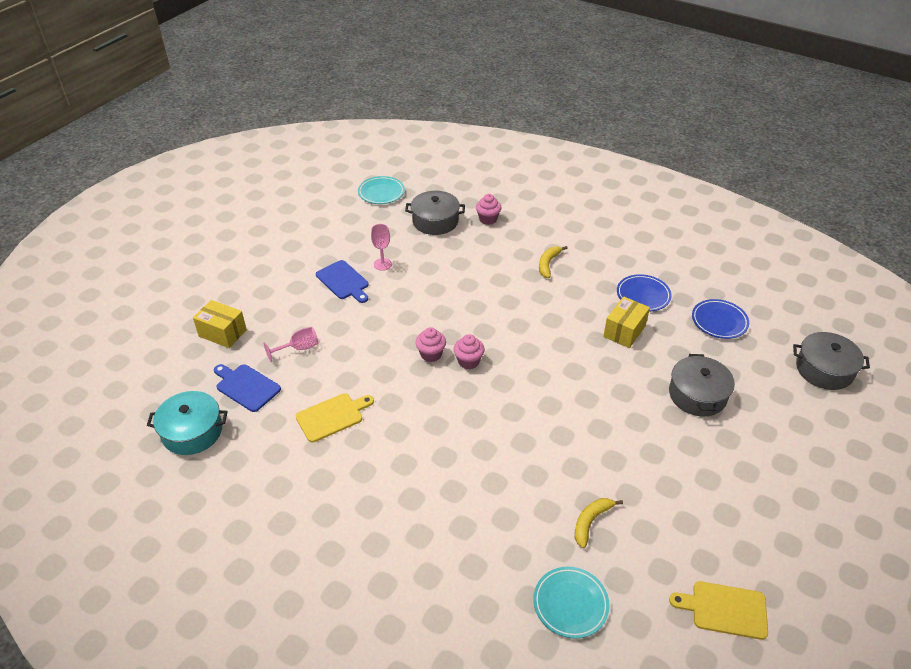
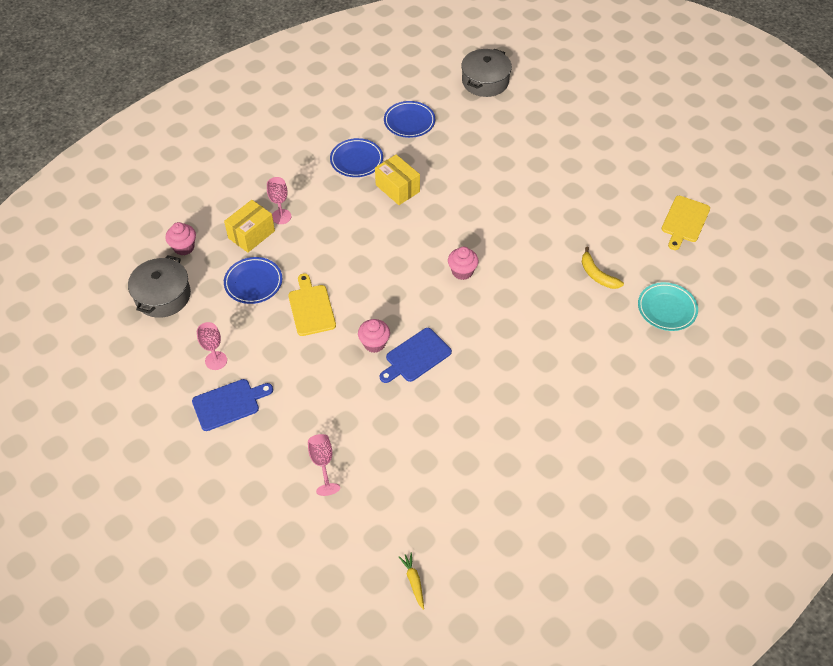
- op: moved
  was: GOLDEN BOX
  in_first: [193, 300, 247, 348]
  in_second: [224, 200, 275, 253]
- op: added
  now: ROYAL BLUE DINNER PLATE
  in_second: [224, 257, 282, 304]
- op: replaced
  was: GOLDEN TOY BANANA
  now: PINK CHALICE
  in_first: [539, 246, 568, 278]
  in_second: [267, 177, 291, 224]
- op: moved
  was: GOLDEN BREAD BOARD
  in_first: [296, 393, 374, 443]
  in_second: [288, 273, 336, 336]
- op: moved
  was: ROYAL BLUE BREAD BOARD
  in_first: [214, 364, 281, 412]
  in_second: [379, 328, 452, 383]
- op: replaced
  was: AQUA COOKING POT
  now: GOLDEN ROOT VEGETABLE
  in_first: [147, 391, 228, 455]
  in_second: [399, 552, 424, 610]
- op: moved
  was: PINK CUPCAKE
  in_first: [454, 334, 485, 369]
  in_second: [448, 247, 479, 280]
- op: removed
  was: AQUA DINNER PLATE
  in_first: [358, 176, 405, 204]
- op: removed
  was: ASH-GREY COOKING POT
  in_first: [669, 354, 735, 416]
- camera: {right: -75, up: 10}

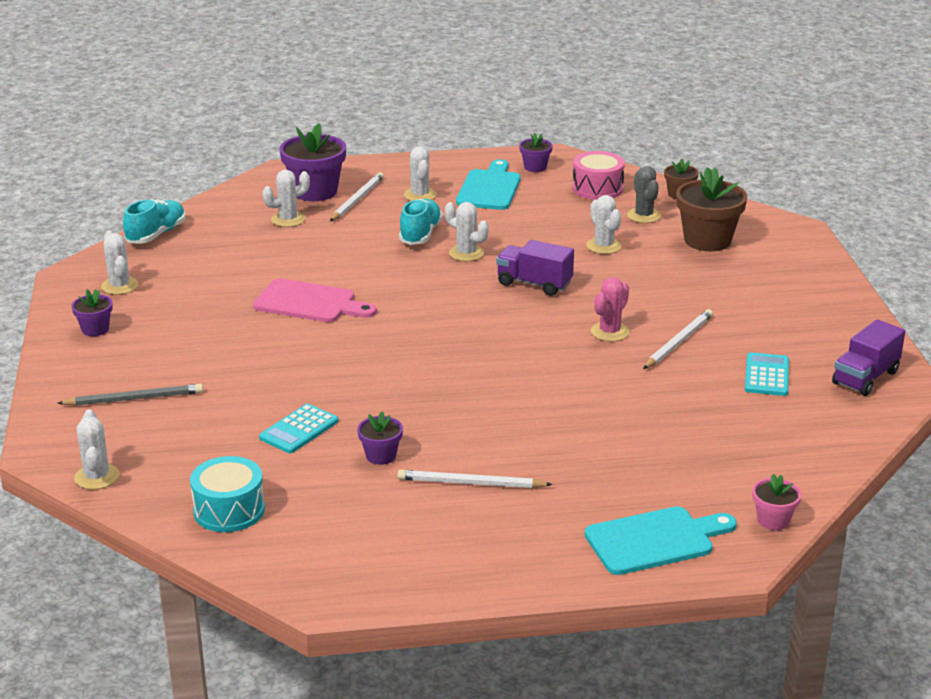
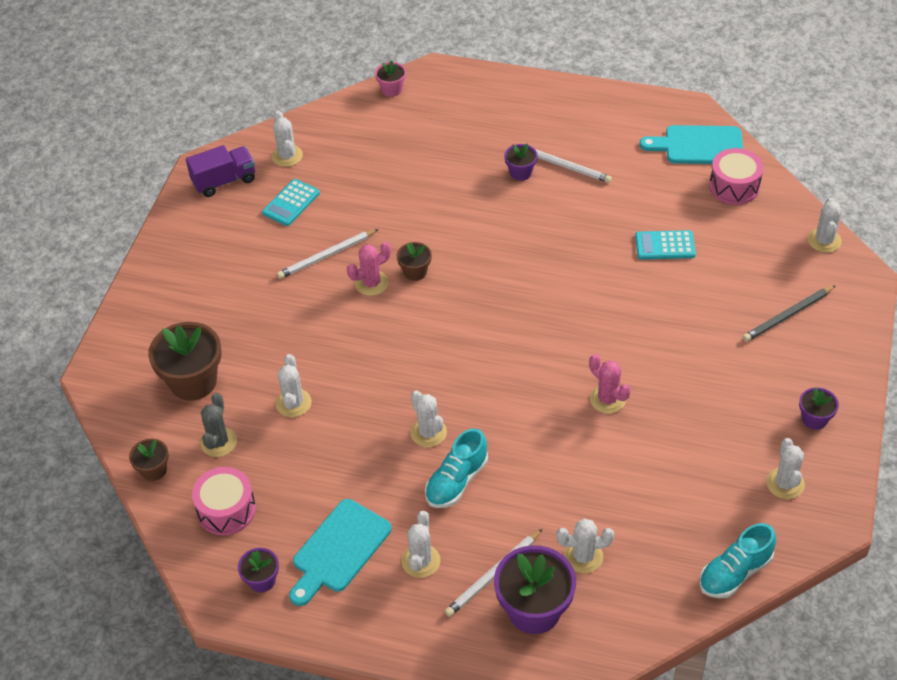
- op: added
  now: PURE WHITE PRICKLY PLANT
  in_second: [272, 111, 303, 167]
- op: added
  now: RUSSET POTTED PLANT
  in_second: [397, 242, 432, 281]
- op: moved
  was: PURPLE POTTED PLANT
  in_first: [357, 411, 403, 465]
  in_second: [504, 143, 538, 181]
- op: replaced
  was: PINK BREAD BOARD
  now: PINK PRICKLY PLANT
  in_first: [253, 278, 377, 322]
  in_second: [589, 354, 631, 414]
- op: turned
  was: AQUA CALCULATOR
  in_first: [259, 404, 338, 453]
  in_second: [635, 230, 696, 260]
  clockwise: -150
- op: moved
  was: AQUA BREAD BOARD
  in_first: [585, 507, 737, 575]
  in_second: [640, 125, 743, 164]
- op: recoloured
  was: AQUA SNARE DRUM
  now: PINK SNARE DRUM
  in_first: [190, 456, 265, 532]
  in_second: [709, 148, 763, 205]
- op: turned
  was: ASH-GREY WOODEN PENCIL
  in_first: [57, 384, 203, 406]
  in_second: [743, 285, 836, 342]
  clockwise: -45
- op: removed
  was: PURPLE TOY TRUCK
  in_first: [496, 240, 574, 296]
- camera: {right: -155, up: 20}

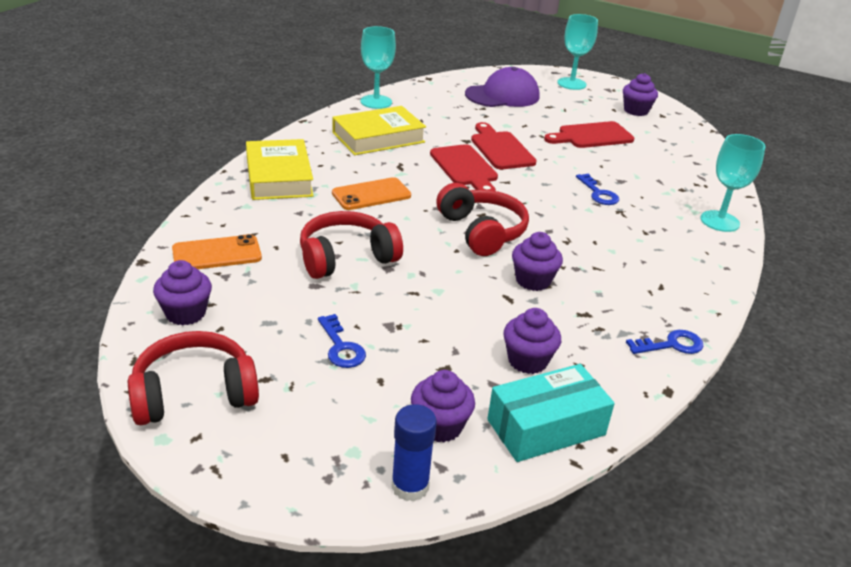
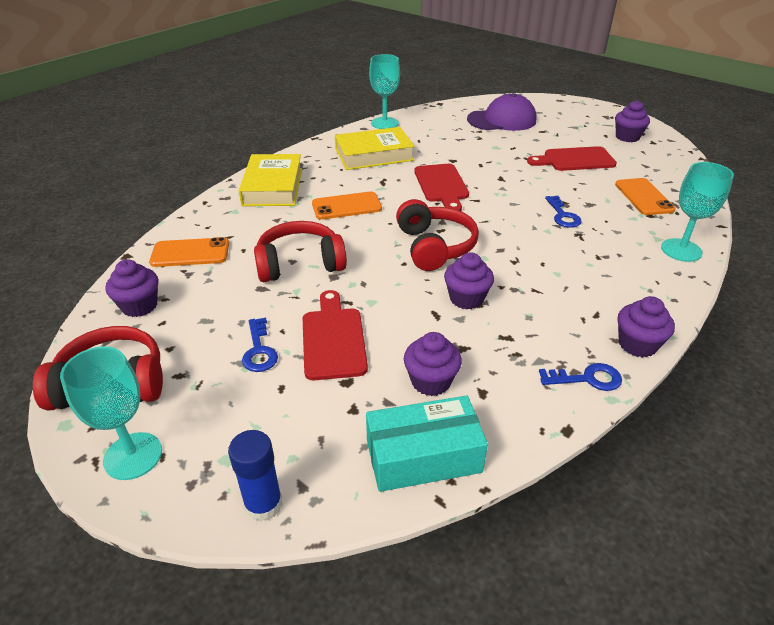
- op: moved
  was: AQUA CHALICE
  in_first: [557, 14, 598, 90]
  in_second: [60, 346, 162, 480]
- op: moved
  was: SCARLET BREAD BOARD
  in_first: [471, 122, 537, 169]
  in_second: [303, 290, 368, 380]
- op: added
  now: ORANGE SMARTPHONE
  in_second: [615, 178, 676, 215]
- op: moved
  was: PURPLE CUPCAKE
  in_first: [411, 370, 475, 442]
  in_second: [618, 296, 675, 358]
- camera: {right: 15, up: 5}

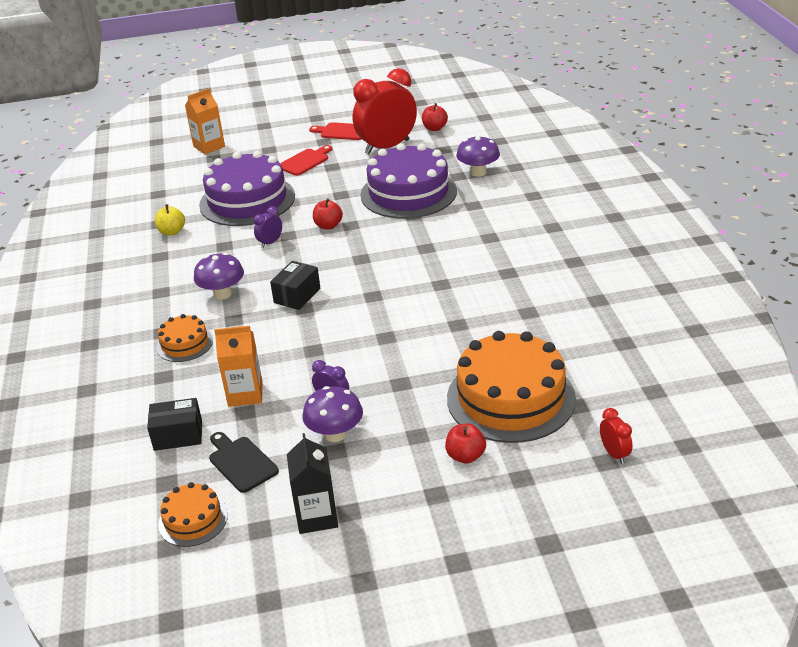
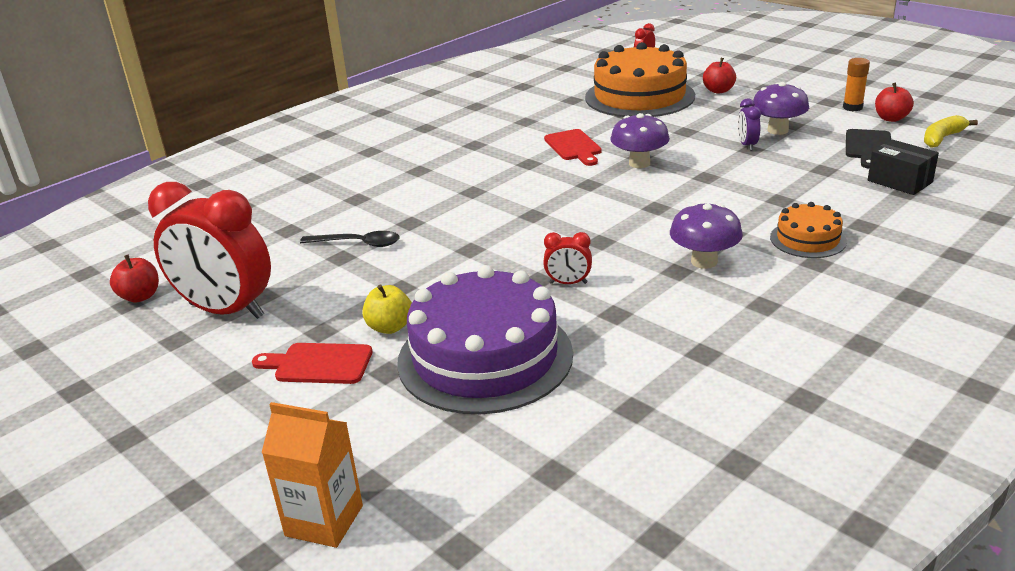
- op: replaced
  was: PURPLE CAKE
  now: JET-BLACK TEASPOON
  in_first: [360, 143, 457, 219]
  in_second: [300, 231, 400, 247]
- op: moved
  was: GOLDEN TOY APPLE
  in_first: [155, 204, 185, 235]
  in_second: [362, 284, 412, 334]
- op: recoloured
  was: PURPLE ALARM CLOCK
  now: SCARLET ALARM CLOCK
  in_first: [254, 206, 282, 248]
  in_second: [543, 232, 592, 284]
- op: moved
  was: SCARLET BREAD BOARD
  in_first: [309, 122, 361, 140]
  in_second: [544, 129, 602, 166]
- op: moved
  was: PURPLE MUSHROOM
  in_first: [456, 135, 500, 177]
  in_second: [610, 113, 670, 168]
- op: replaced
  was: JET-BLACK CARTON
  now: ORANGE STICK OF GLUE
  in_first: [287, 433, 338, 534]
  in_second: [843, 58, 870, 111]
- op: moved
  was: SCARLET TOY APPLE
  in_first: [313, 198, 343, 229]
  in_second: [875, 83, 914, 122]
- op: replaced
  was: ORANGE CAKE
  now: GOLDEN TOY BANANA
  in_first: [158, 482, 228, 547]
  in_second: [924, 115, 978, 148]
- op: removed
  was: ORANGE CARTON
  in_first: [214, 326, 263, 407]
- op: removed
  was: JET-BLACK BOX
  in_first: [270, 261, 320, 310]
- camera: {right: -125, up: -5}

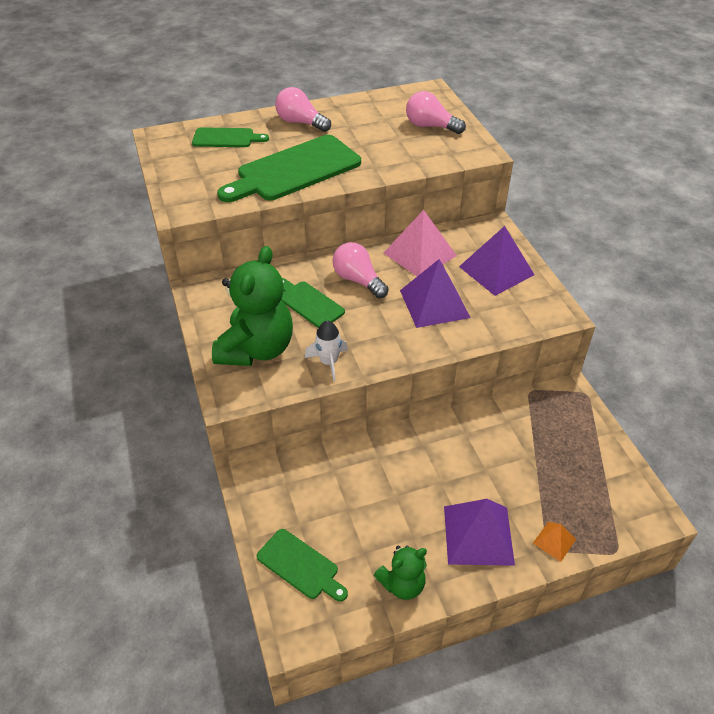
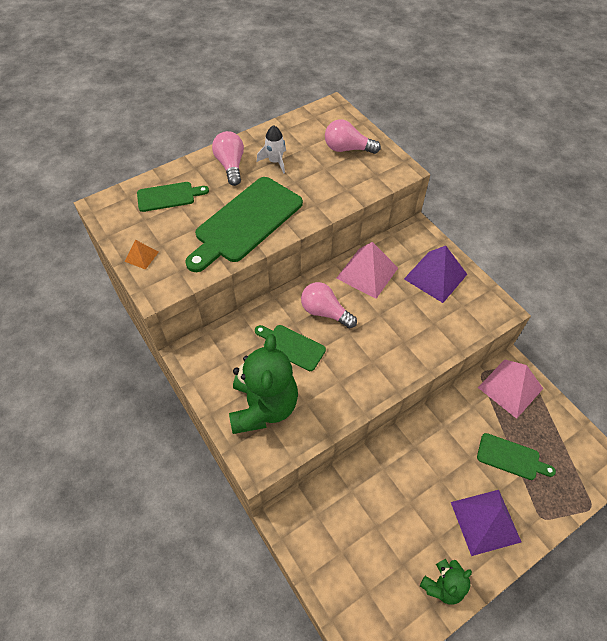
- op: moved
  was: ORANGE SOLID PYRAMID
  in_first: [533, 522, 576, 562]
  in_second: [124, 240, 159, 270]
- op: turned
  was: PINK LIGHTBULB
  in_first: [275, 87, 331, 132]
  in_second: [212, 131, 244, 186]
  clockwise: 60
- op: moved
  was: PURE WHITE SPACESHIP
  in_first: [305, 321, 348, 381]
  in_second: [257, 125, 286, 174]
- op: moved
  was: LEAF-GREEN BREAD BOARD
  in_first: [257, 529, 348, 602]
  in_second: [477, 433, 556, 480]
- op: added
  now: PINK SOLID PYRAMID
  in_second: [478, 359, 543, 419]
- op: removed
  was: PURPLE SOLID PYRAMID
  in_first: [400, 259, 471, 328]
- camera: {right: -15, up: 10}

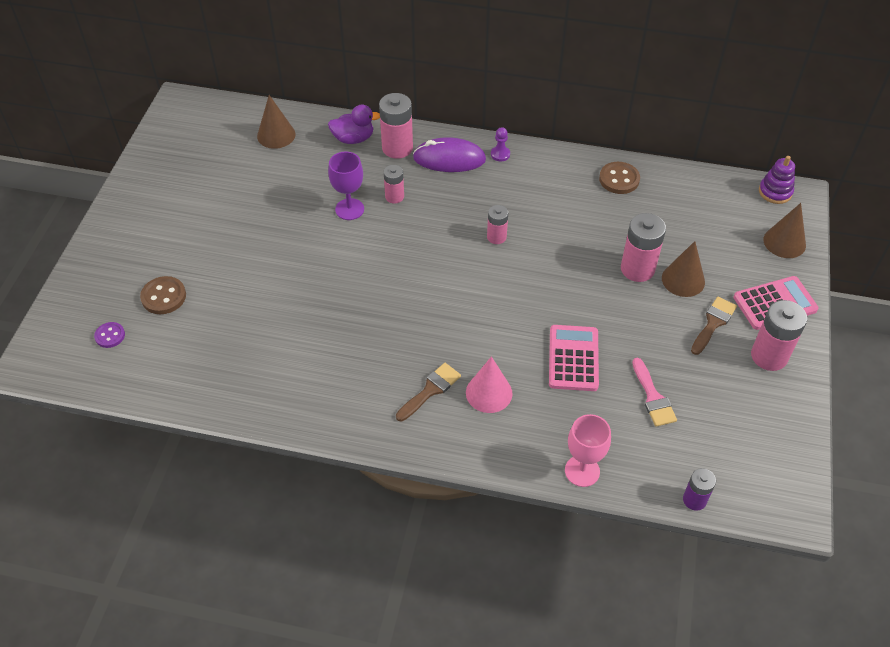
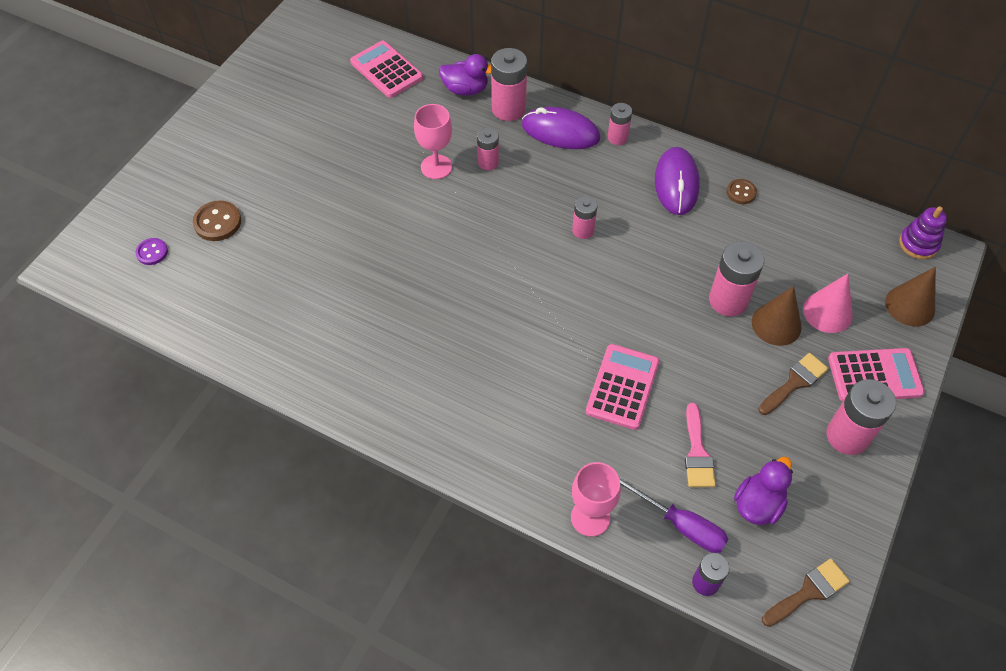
- op: replaced
  was: RUSSET CONE SHAPE
  now: PINK CALCULATOR
  in_first: [257, 95, 295, 149]
  in_second: [350, 41, 423, 98]
- op: recoloured
  was: PURPLE CHALICE
  now: PINK CHALICE
  in_first: [328, 152, 364, 220]
  in_second: [414, 104, 452, 179]
- op: replaced
  was: PURPLE GAME PAWN
  now: PINK POWER CELL
  in_first: [491, 127, 510, 162]
  in_second: [608, 103, 632, 145]
- op: added
  now: PURPLE SCREWDRIVER
  in_second: [619, 477, 729, 553]
- op: added
  now: PURPLE MOUSE
  in_second: [655, 147, 700, 215]
- op: resized
  was: RUSSET BUTTON
  in_first: [599, 162, 640, 194]
  in_second: [727, 179, 757, 204]
  ratio: 0.65
- op: added
  now: PURPLE DUCK
  in_second: [734, 457, 793, 525]
- op: moved
  was: RUSSET BRUSH
  in_first: [396, 363, 461, 421]
  in_second: [762, 559, 850, 627]
- op: moved
  was: PINK CONE SHAPE
  in_first: [466, 356, 513, 413]
  in_second: [803, 273, 853, 333]
- camera: {right: 15, up: 5}

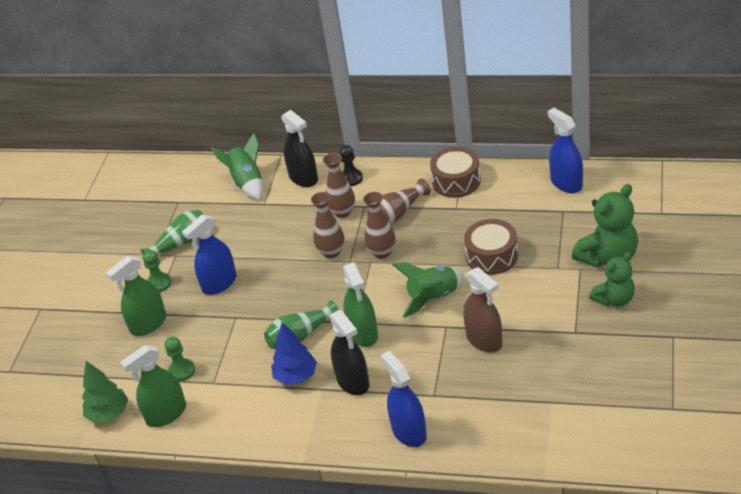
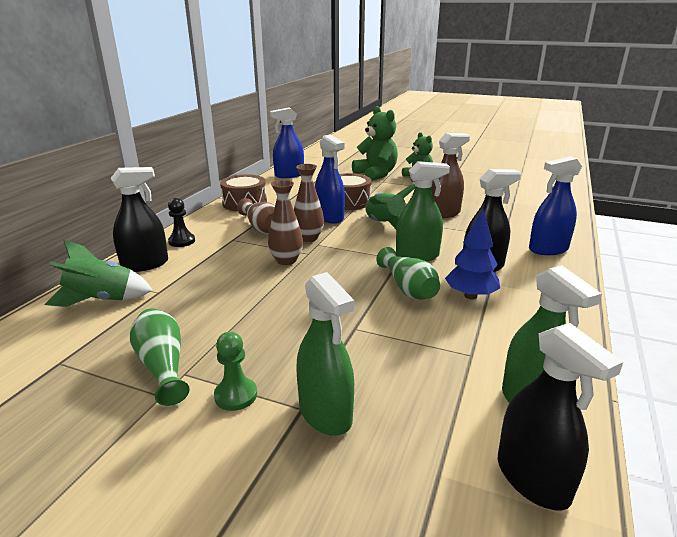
- op: moved
  was: ROYAL BLUE SPRAY BOTTLE
  in_first: [182, 215, 237, 295]
  in_second: [315, 135, 345, 224]
- op: replaced
  was: LEAF-GREEN TREE
  now: JET-BLACK SPRAY BOTTLE
  in_first: [82, 361, 128, 423]
  in_second: [498, 323, 623, 510]
- op: removed
  was: LEAF-GREEN GAME PAWN
  in_first: [165, 337, 195, 382]
- op: removed
  was: RUSSET FLOWER VASE
  in_first: [323, 153, 355, 218]
- camera: {right: -85, up: -15}

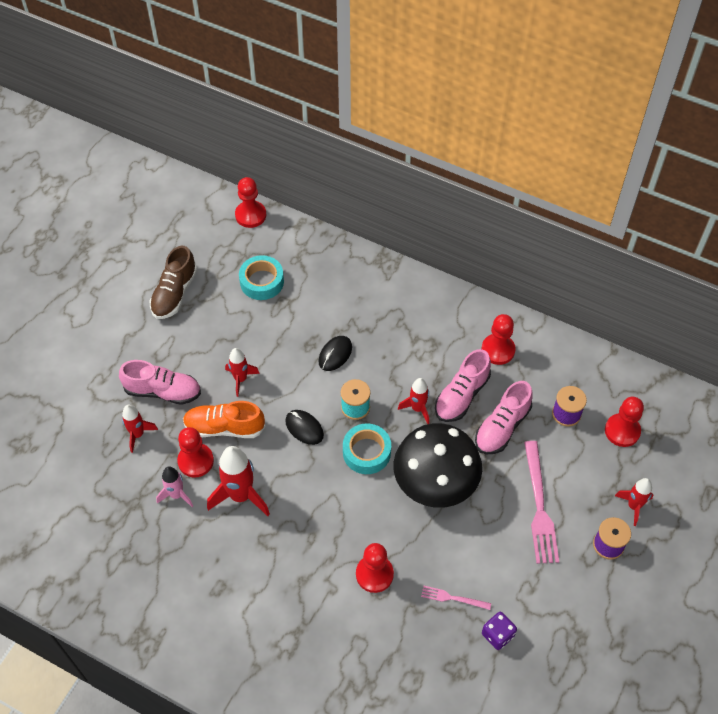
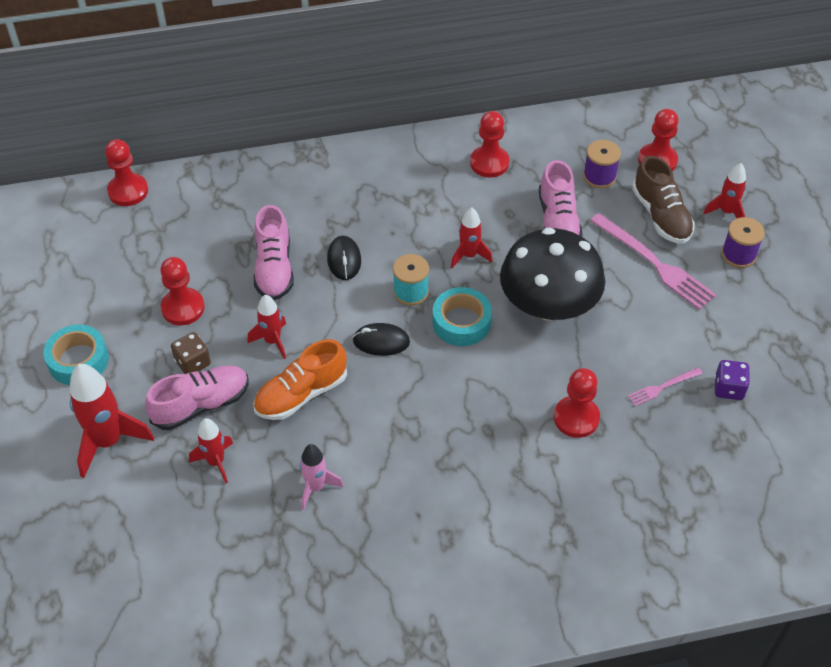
- op: moved
  was: AQUA ROLL OF TAPE
  in_first: [239, 255, 284, 300]
  in_second: [43, 325, 109, 385]
- op: moved
  was: SCARLET SPACESHIP
  in_first: [207, 446, 270, 516]
  in_second: [69, 364, 154, 478]
- op: moved
  was: SCARLET GAME PAWN
  in_first: [177, 427, 214, 478]
  in_second: [160, 257, 205, 325]
- op: added
  now: RUSSET DICE
  in_second: [171, 332, 211, 374]
- op: moved
  was: PINK SHOE
  in_first: [435, 349, 491, 422]
  in_second: [254, 205, 294, 300]
- op: moved
  was: RUSSET SHOE
  in_first: [150, 246, 197, 319]
  in_second: [632, 156, 695, 244]
- camera: {right: -40, up: -5}

